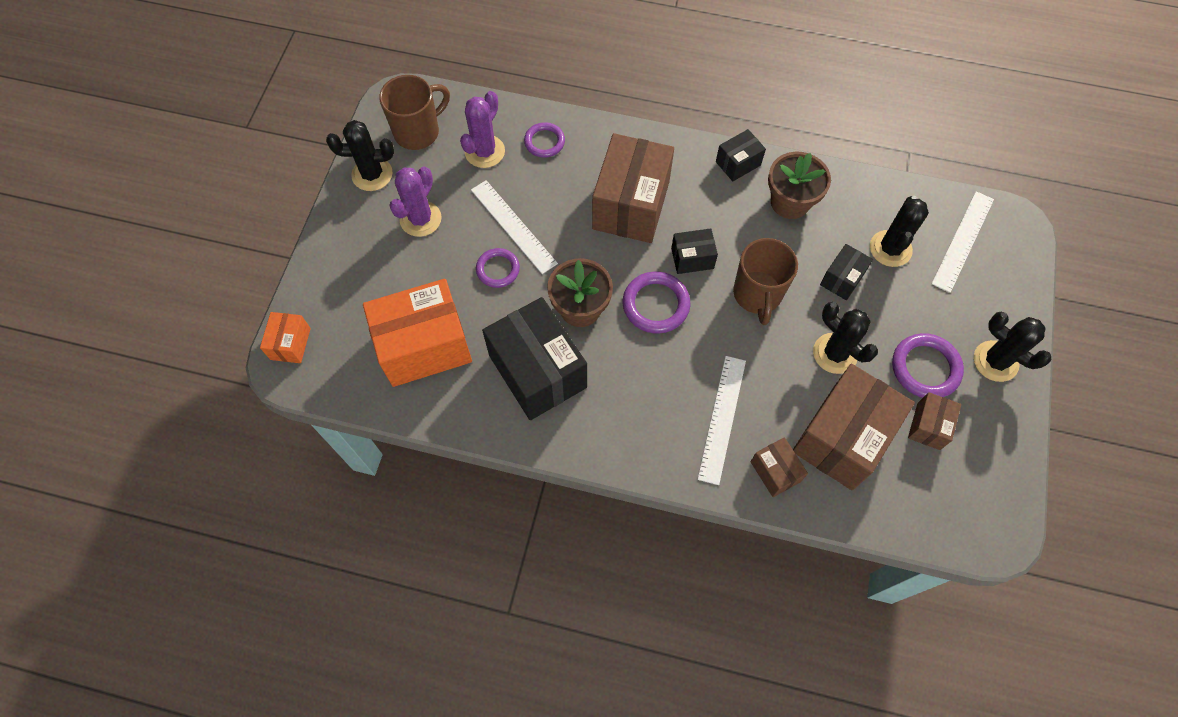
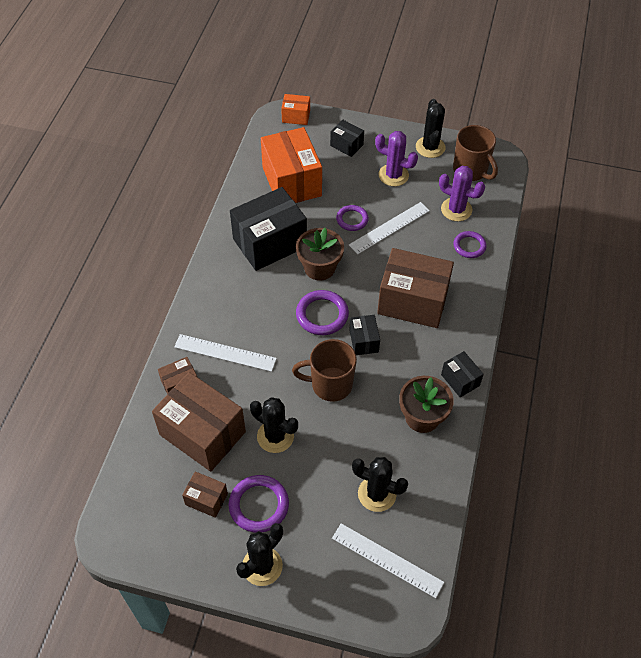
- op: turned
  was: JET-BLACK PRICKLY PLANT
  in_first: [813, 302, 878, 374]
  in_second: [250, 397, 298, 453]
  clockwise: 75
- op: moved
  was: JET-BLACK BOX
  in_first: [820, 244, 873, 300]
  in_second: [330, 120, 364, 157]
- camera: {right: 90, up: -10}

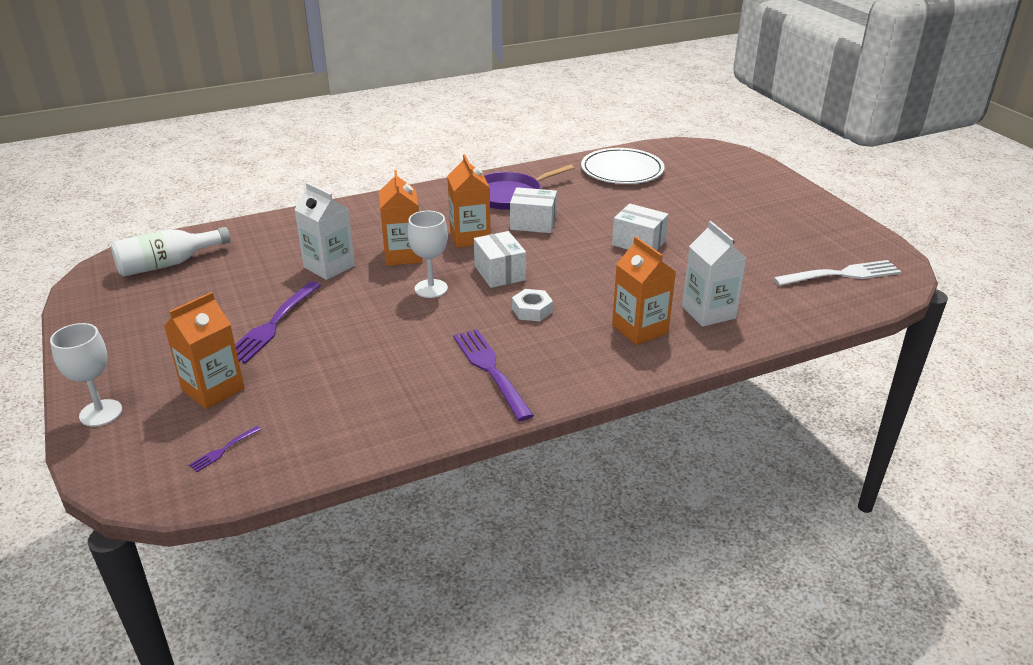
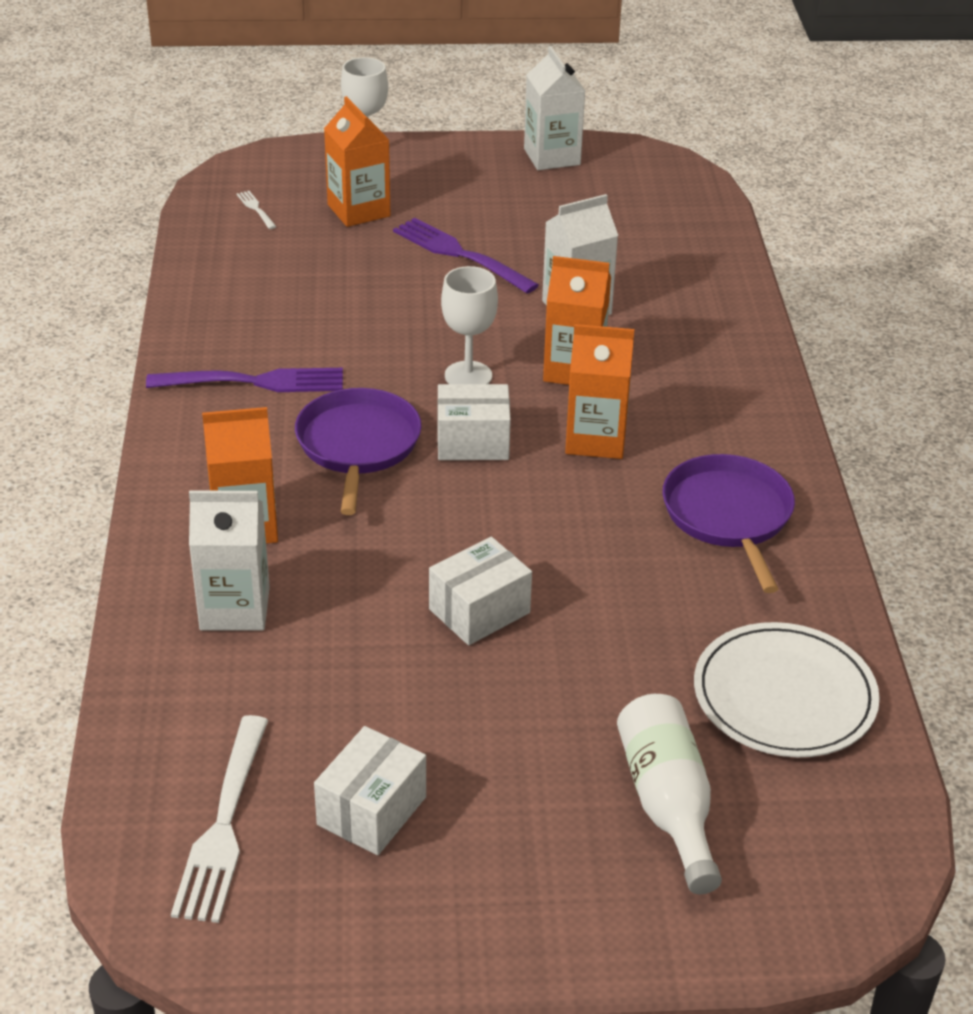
- op: recoloured
  was: PURPLE DINNER FORK
  now: PURE WHITE DINNER FORK
  in_first: [189, 426, 261, 472]
  in_second: [236, 191, 276, 229]
- op: replaced
  was: PURE WHITE NUT
  now: PURPLE SKILLET
  in_first: [512, 289, 553, 321]
  in_second: [295, 388, 421, 515]
- op: moved
  was: PURE WHITE BOX
  in_first: [510, 187, 557, 233]
  in_second: [314, 726, 426, 855]
- op: added
  now: PURE WHITE CARTON
  in_second: [524, 46, 585, 170]
- op: moved
  was: PURE WHITE FLASK
  in_first: [111, 227, 231, 277]
  in_second: [617, 694, 722, 894]
- camera: {right: 110, up: 5}

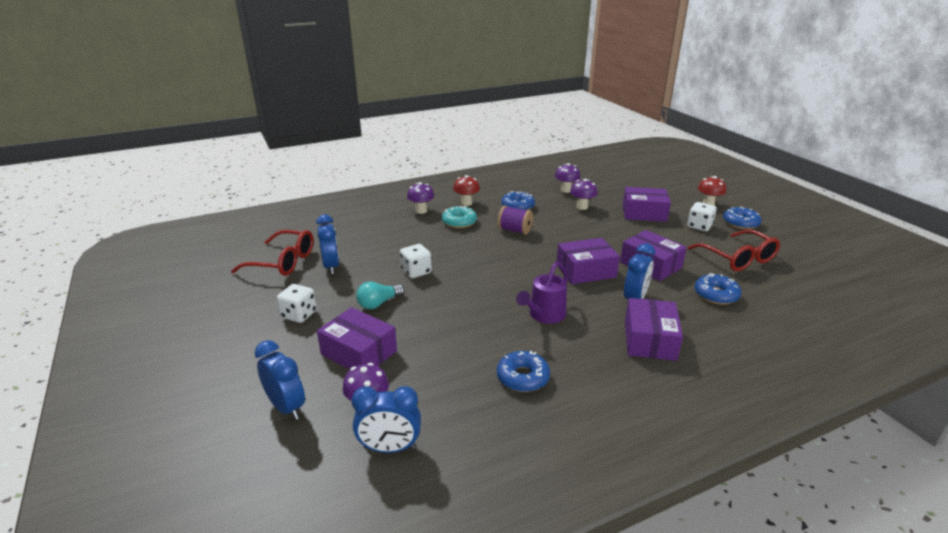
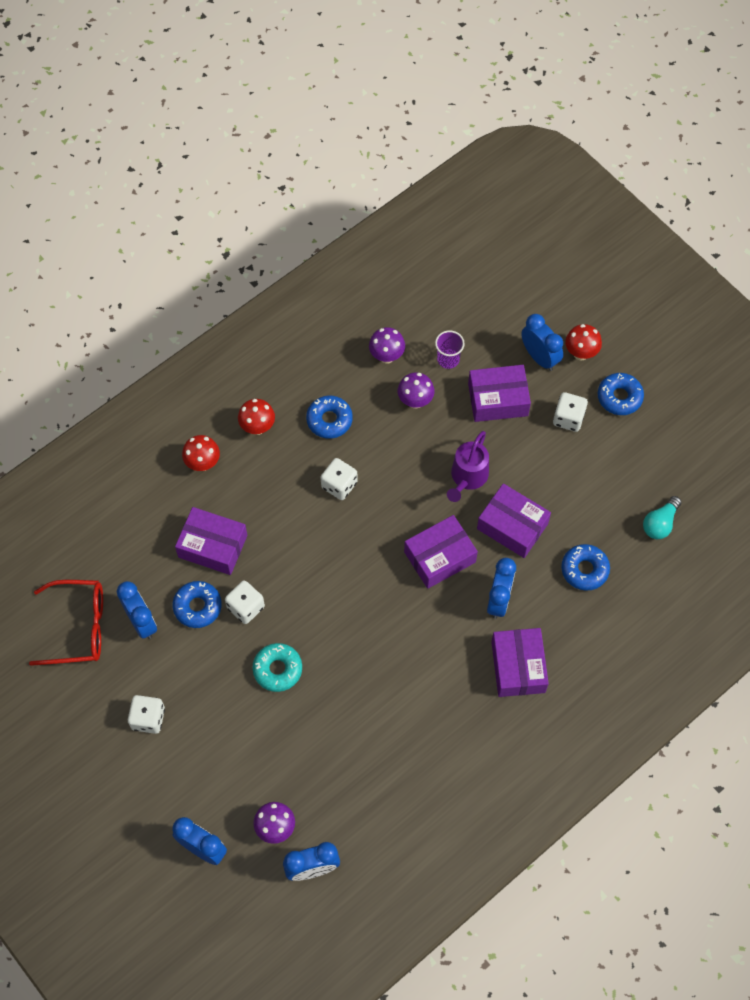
- op: moved
  was: ROYAL BLUE DONUT
  in_first: [497, 351, 550, 392]
  in_second: [173, 581, 222, 628]
- op: moved
  was: PURPLE BOX
  in_first: [317, 307, 397, 370]
  in_second: [175, 507, 247, 575]
- op: recoloured
  was: PURPLE MUSHROOM
  now: SCARLET MUSHROOM
  in_first: [407, 182, 434, 214]
  in_second: [182, 435, 220, 471]
- op: moved
  was: AQUA DONUT
  in_first: [442, 206, 477, 228]
  in_second: [252, 643, 302, 692]
- op: replaced
  was: PURPLE REEL OF THREAD
  now: PURE WHITE DICE
  in_first: [498, 205, 533, 235]
  in_second: [321, 458, 358, 500]
- op: added
  now: PURPLE TUMBLER
  in_second: [435, 330, 465, 369]
- op: moved
  was: PURPLE WATERING POT
  in_first: [516, 262, 568, 324]
  in_second: [447, 431, 489, 502]
- op: added
  now: ROYAL BLUE ALARM CLOCK
  in_second: [521, 314, 563, 371]
- op: moved
  was: AQUA LIGHTBULB
  in_first: [356, 281, 405, 309]
  in_second: [643, 496, 681, 539]
- op: removed
  was: SCARLET EYEGLASSES
  in_first: [688, 230, 780, 271]
- camera: {right: -15, up: 35}

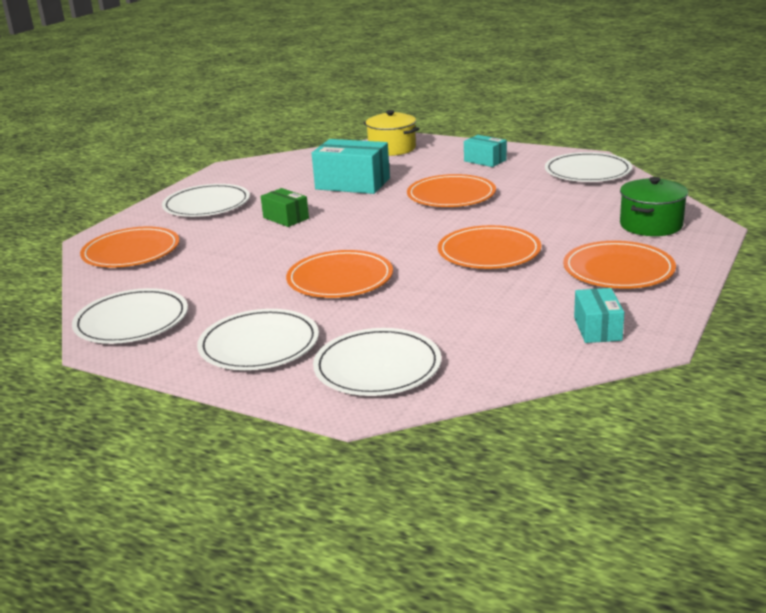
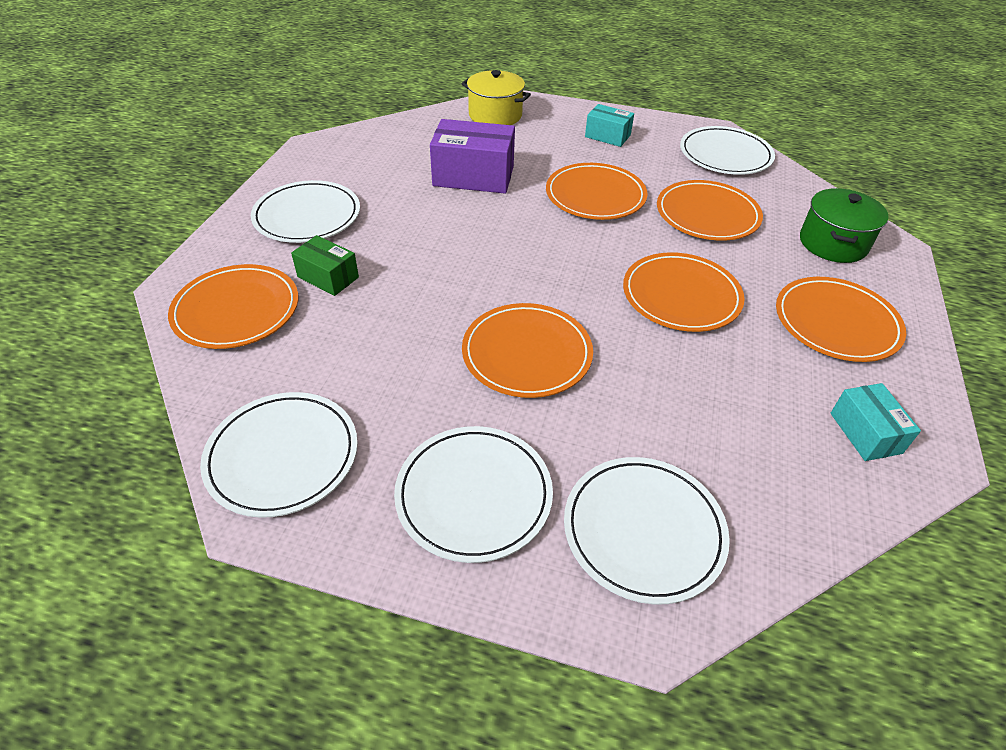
- op: moved
  was: LEAF-GREEN BOX
  in_first: [261, 188, 309, 227]
  in_second: [291, 235, 359, 296]
- op: recoloured
  was: AQUA BOX
  now: PURPLE BOX
  in_first: [312, 139, 390, 194]
  in_second: [430, 119, 515, 194]
- op: added
  now: ORANGE DINNER PLATE
  in_second: [657, 180, 763, 241]
- camera: {right: -15, up: 20}

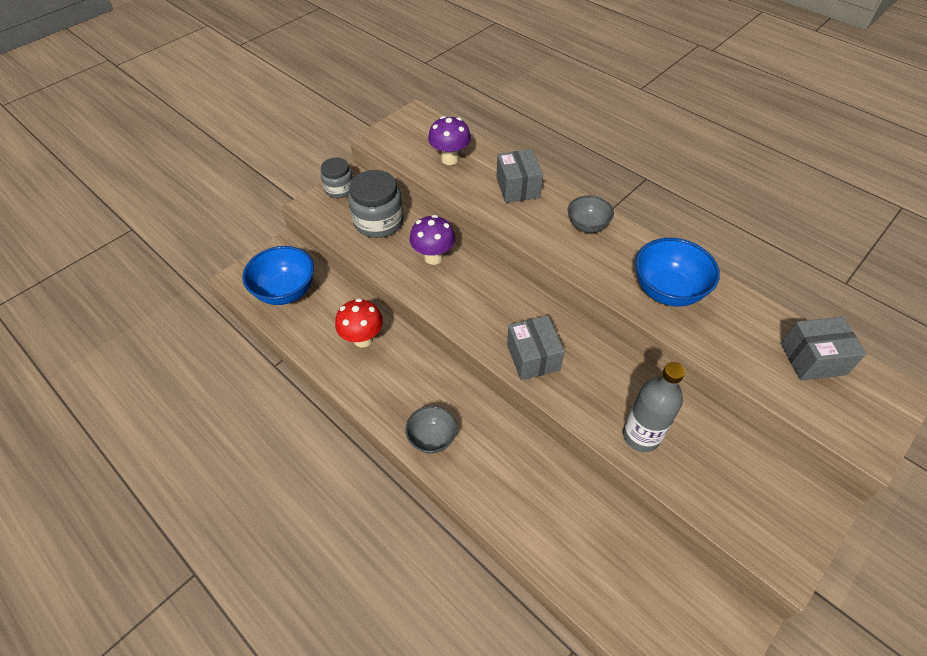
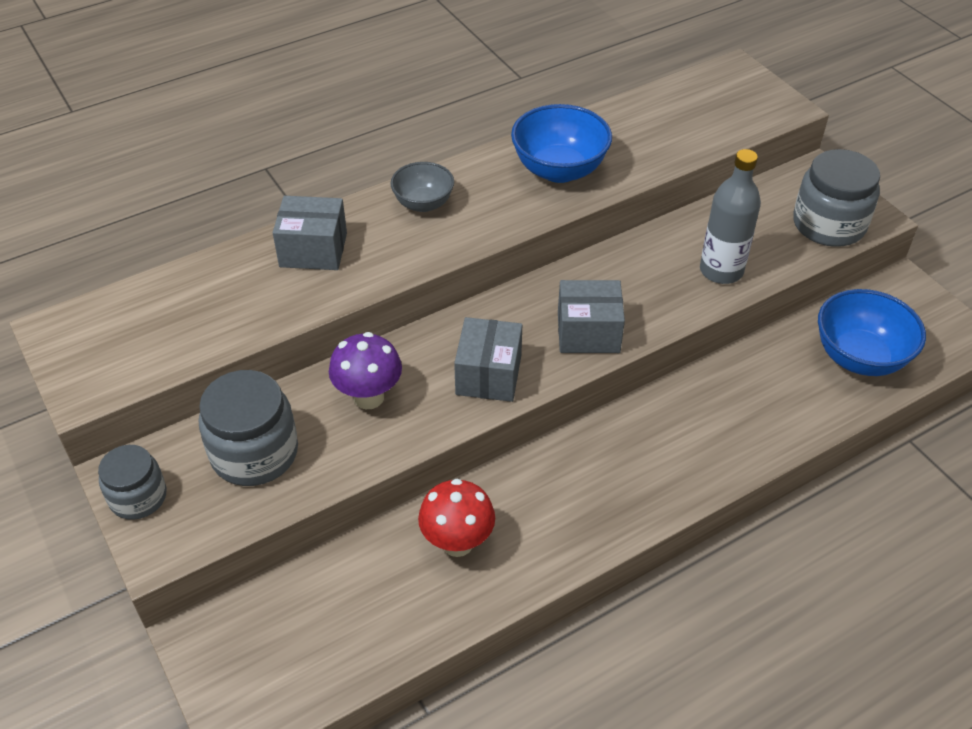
- op: moved
  was: ASH-GREY BOX
  in_first: [781, 317, 866, 380]
  in_second: [454, 317, 522, 402]
- op: added
  now: ASH-GREY PRESERVE JAR
  in_second: [793, 149, 880, 247]
- op: moved
  was: ROYAL BLUE DEEP DISH
  in_first: [243, 246, 314, 305]
  in_second: [818, 289, 926, 376]
- op: removed
  was: ASH-GREY DEEP DISH
  in_first: [405, 406, 457, 454]
- op: removed
  was: PURPLE MUSHROOM
  in_first: [428, 116, 471, 165]
- camera: {right: -75, up: -5}

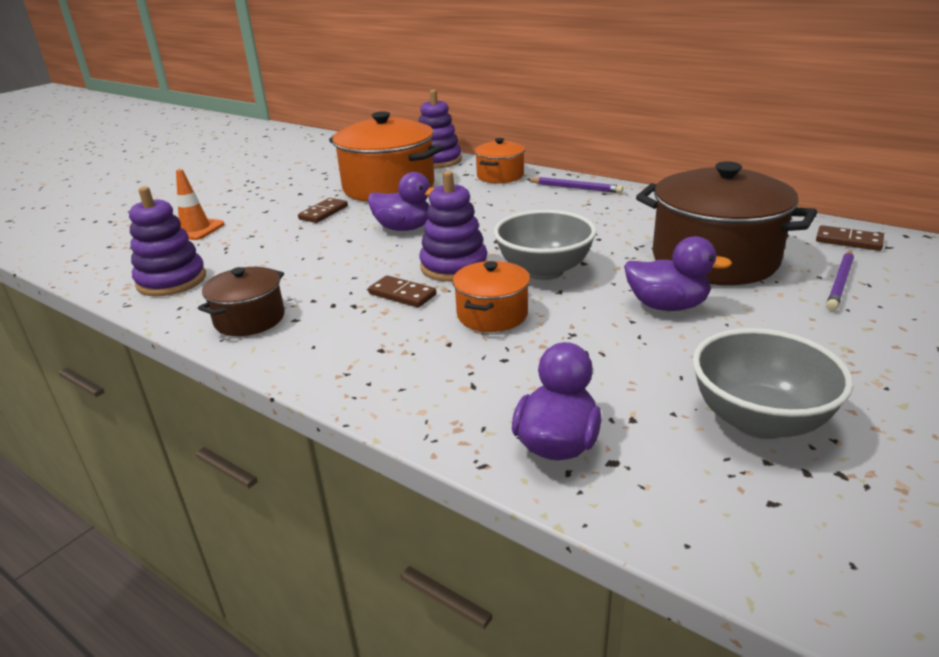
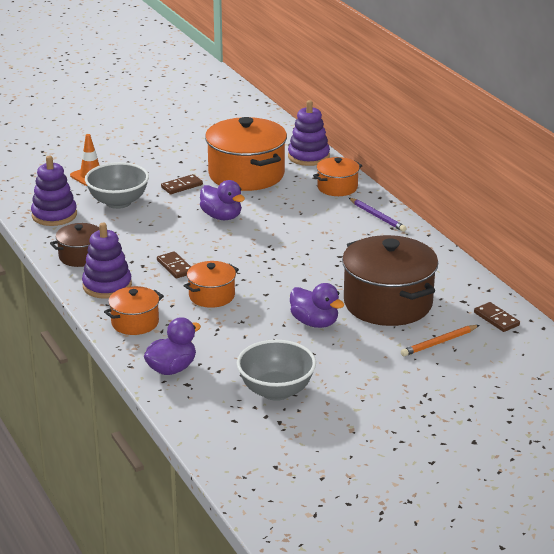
- op: moved
  was: PURPLE STACKING TOY
  in_first: [419, 171, 487, 282]
  in_second: [82, 223, 132, 299]
- op: moved
  was: ASH-GREY DEEP DISH
  in_first: [494, 210, 596, 280]
  in_second: [85, 162, 149, 209]
- op: added
  now: ORANGE COOKING POT
  in_second: [104, 286, 164, 335]
- op: recoloured
  was: PURPLE WOODEN PENCIL
  now: ORANGE WOODEN PENCIL
  in_first: [826, 250, 854, 311]
  in_second: [401, 325, 479, 356]
- camera: {right: 25, up: 0}

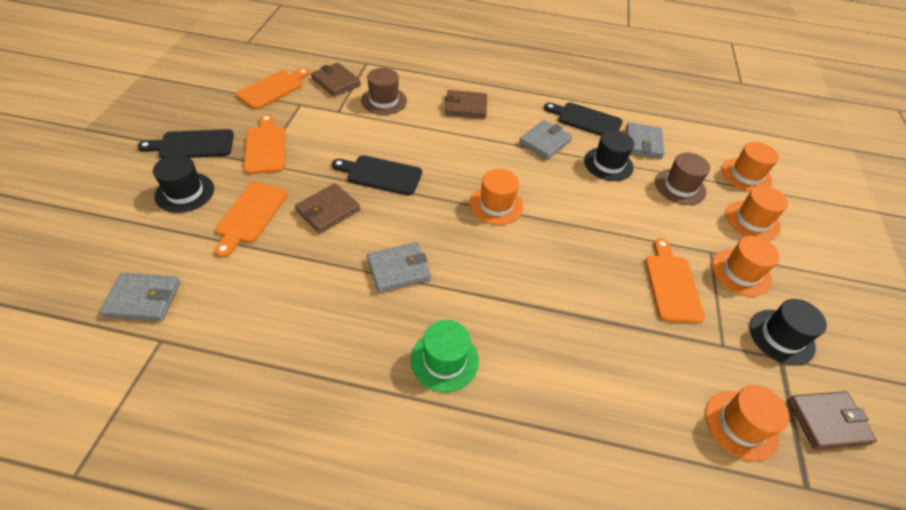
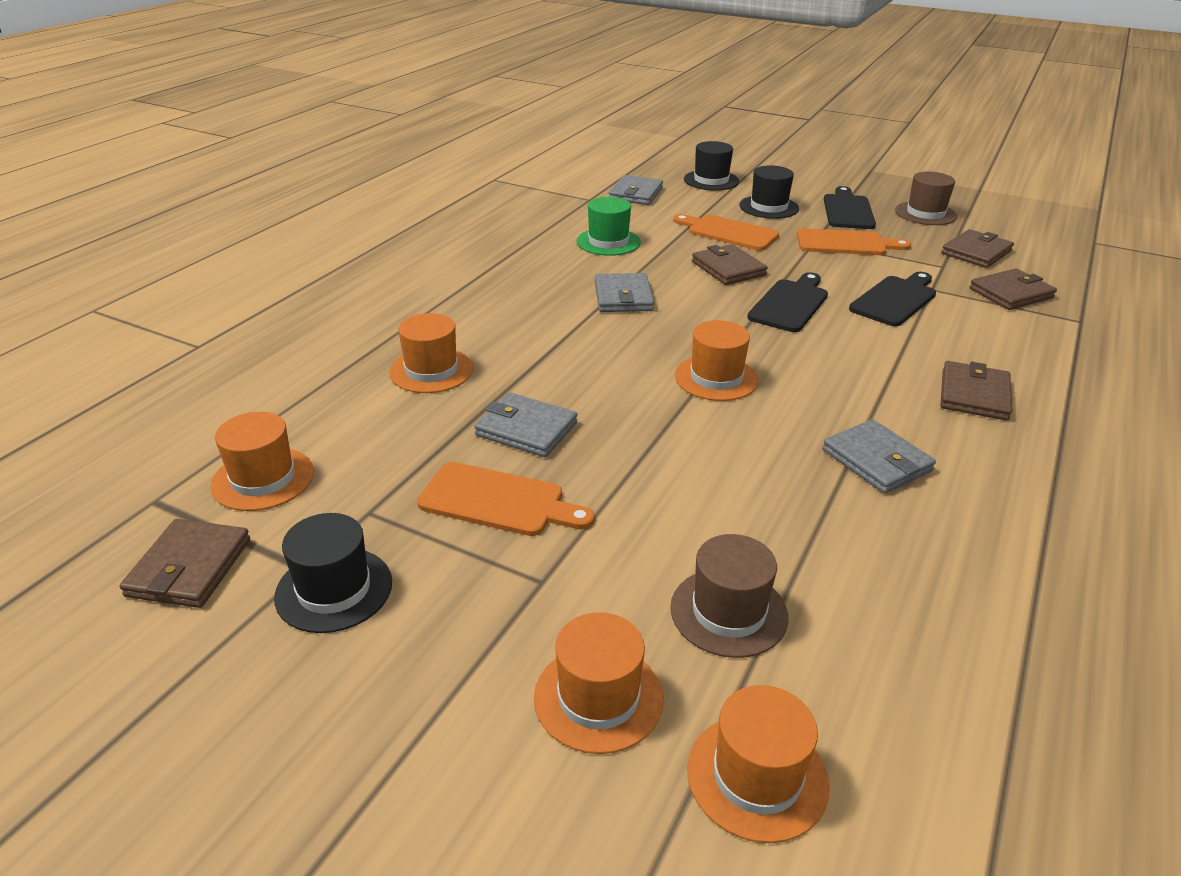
- op: moved
  was: ORANGE TALL HAT
  in_first: [712, 236, 779, 296]
  in_second: [389, 313, 473, 393]
- op: moved
  was: ASH-GREY BILLFOLD
  in_first: [626, 122, 664, 159]
  in_second: [474, 392, 577, 457]
- op: moved
  was: LEAF-GREEN TALL HAT
  in_first: [411, 320, 479, 392]
  in_second: [576, 197, 641, 256]
- op: moved
  was: JET-BLACK TALL HAT
  in_first: [584, 130, 634, 181]
  in_second: [684, 141, 739, 191]
- op: moved
  was: JET-BLACK BREAD BOARD
  in_first: [544, 103, 623, 136]
  in_second: [849, 272, 936, 326]
- op: moved
  was: RUSSET TALL HAT
  in_first: [361, 68, 407, 115]
  in_second: [895, 172, 957, 225]
- op: replaced
  was: ORANGE BREAD BOARD
  now: RUSSET BILLFOLD
  in_first: [236, 68, 310, 109]
  in_second: [941, 229, 1014, 268]
- camera: {right: 110, up: -15}

